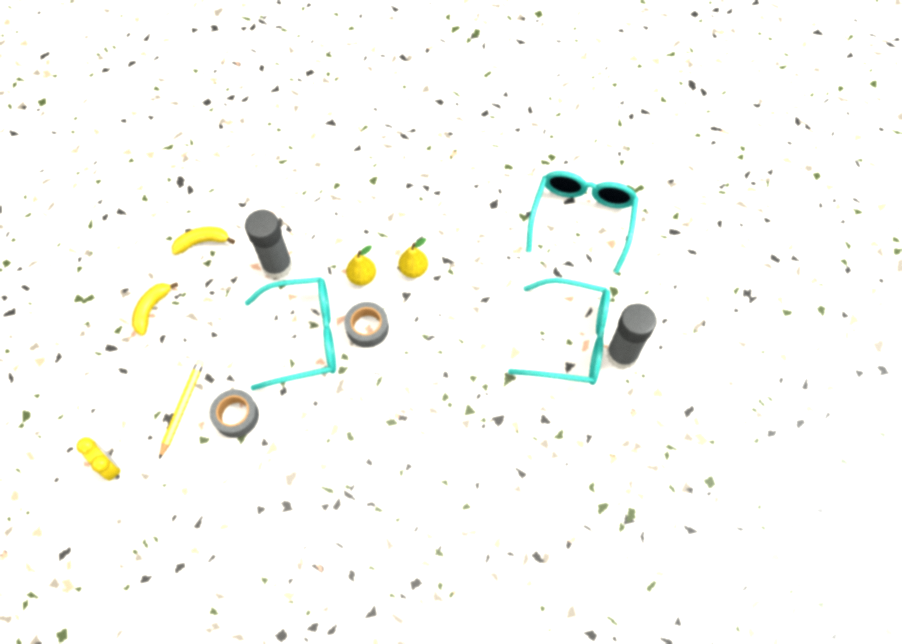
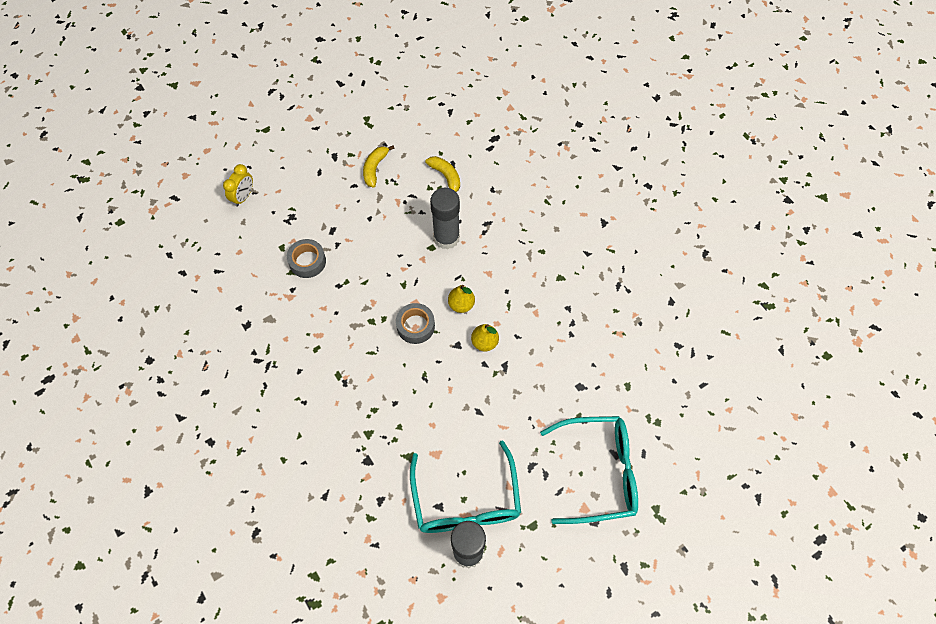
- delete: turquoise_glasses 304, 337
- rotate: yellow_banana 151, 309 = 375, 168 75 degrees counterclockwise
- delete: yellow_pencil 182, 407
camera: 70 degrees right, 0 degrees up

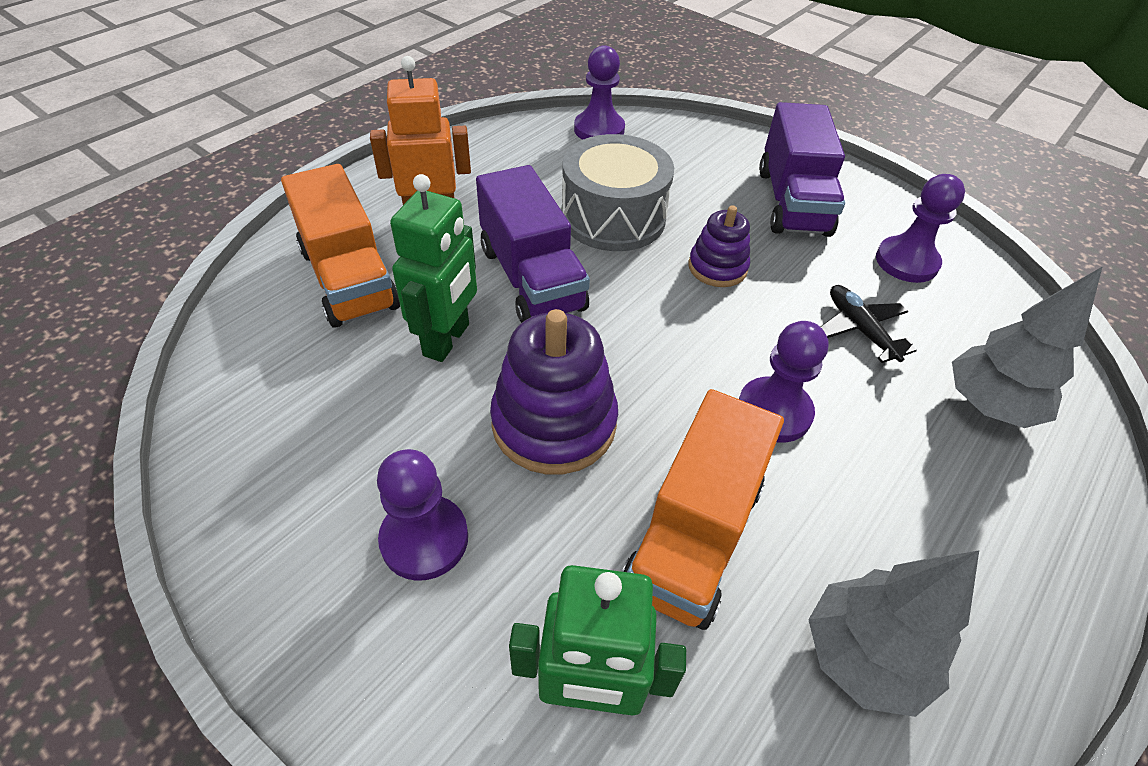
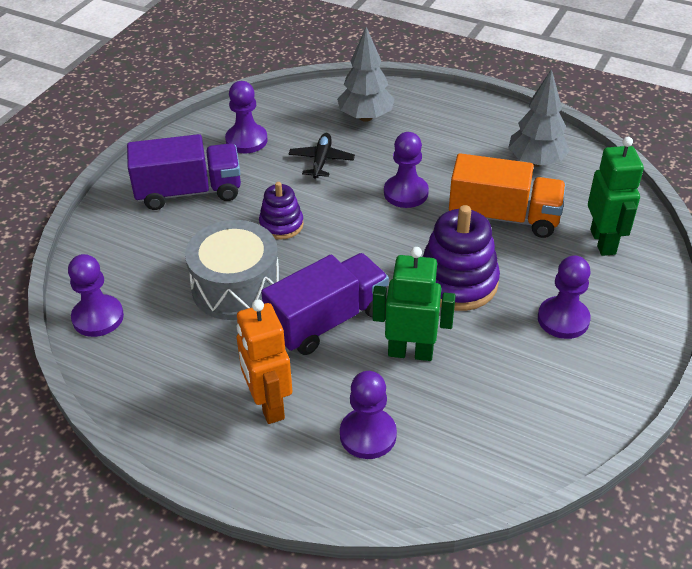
- replace: orange_truck 349, 278 to purple_pawn 368, 435
- rotate: black_plane 859, 329 = 321, 161 135 degrees clockwise
camera: 100 degrees left, 5 degrees down

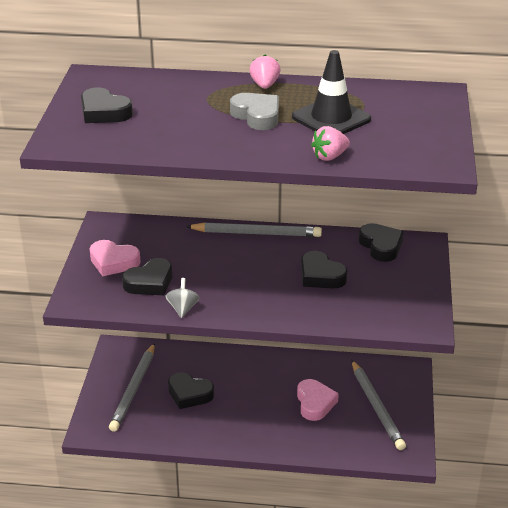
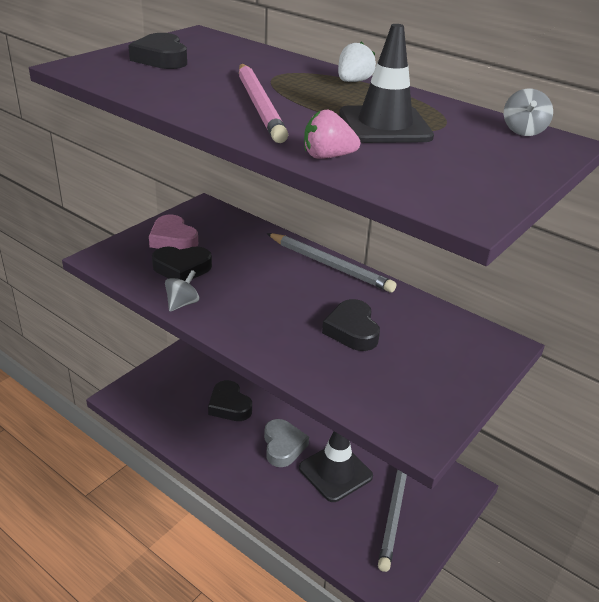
- recolor: pink_strawberry 264, 85 to white_strawberry 353, 82
- move: grey_heart 257, 116 to 283, 446
- delete: black_heart 381, 246
- delete: grey_pencil 133, 389
- replace: pink_heart 315, 403 to black_traffic_cone 335, 472
- insert: pink_pencil 259, 106
- insert: grey_spinning_top 523, 131
camera: 30 degrees right, 0 degrees up

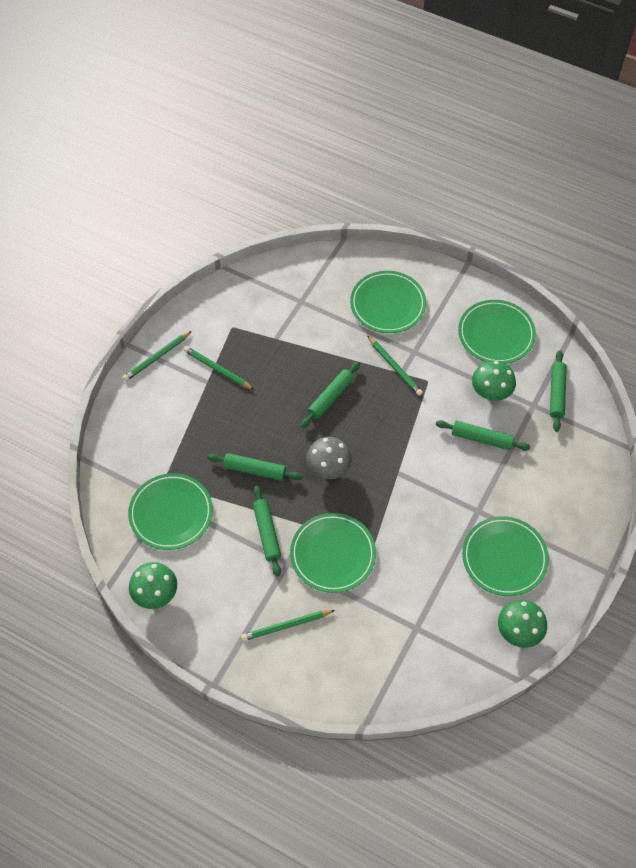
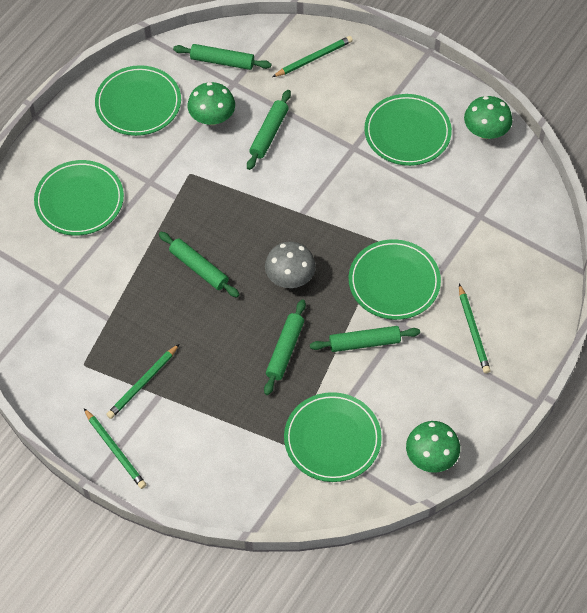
- move: green_pencil 394, 367 to 313, 58
camera: 85 degrees left, 0 degrees up

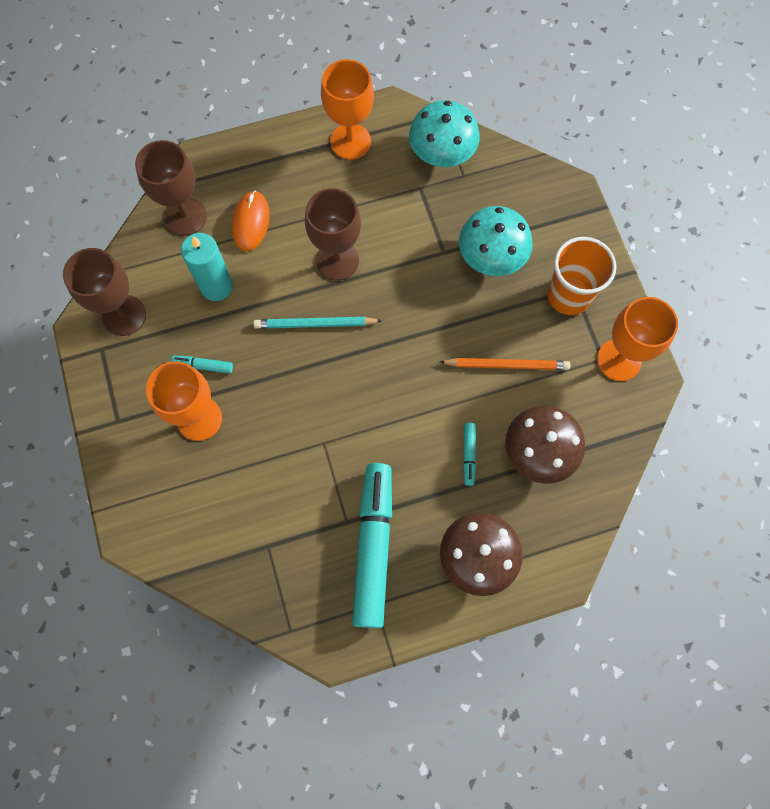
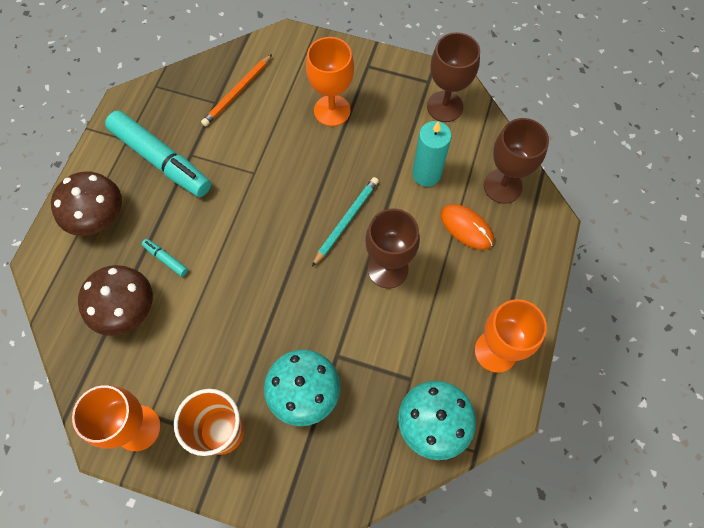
- delete: turquoise_marker 203, 366
- move: orange_pencil 507, 365 to 237, 92
camera: 125 degrees right, 5 degrees down

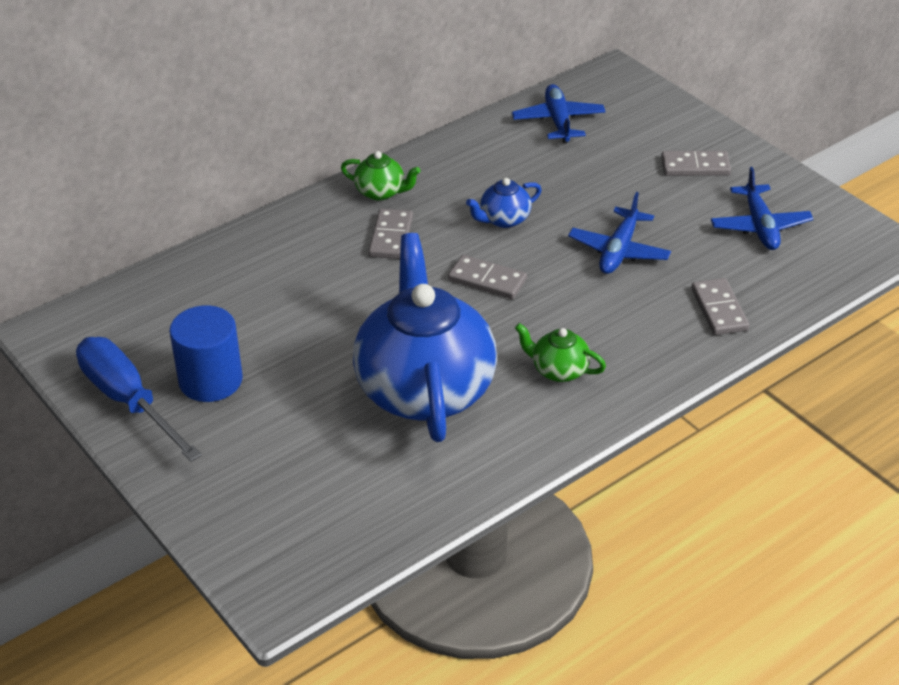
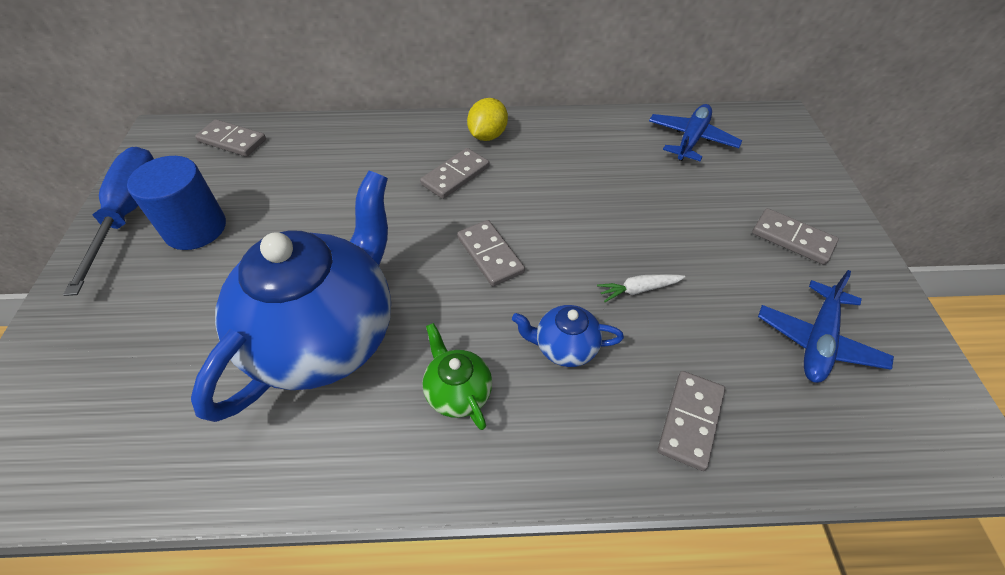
- replace: green_teapot 381, 192 to yellow_lemon 487, 136
- move: blue_teapot 504, 219 to 565, 347
- replace: blue_plane 619, 251 to white_carrot 638, 289
- insert: grey_domino 232, 140
camera: 35 degrees right, 10 degrees up

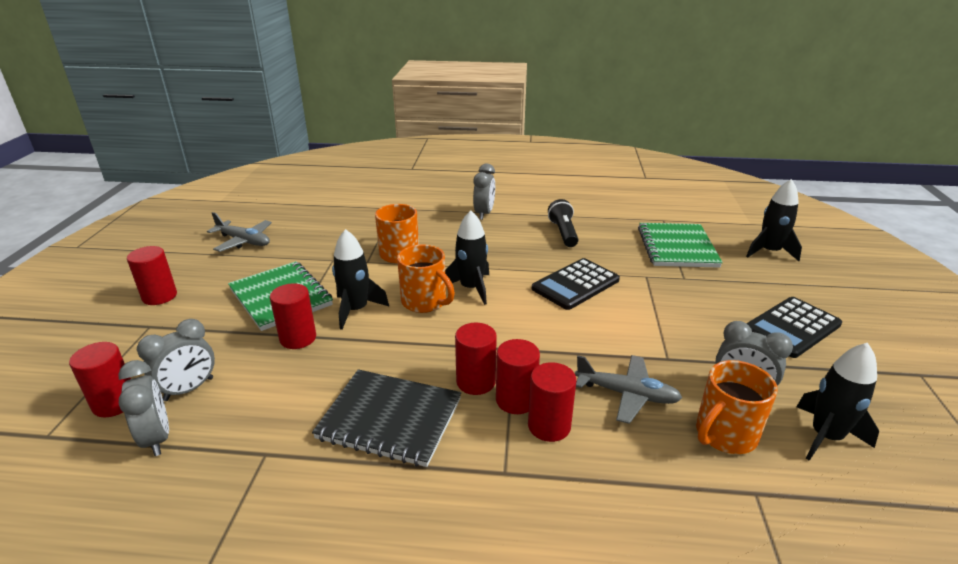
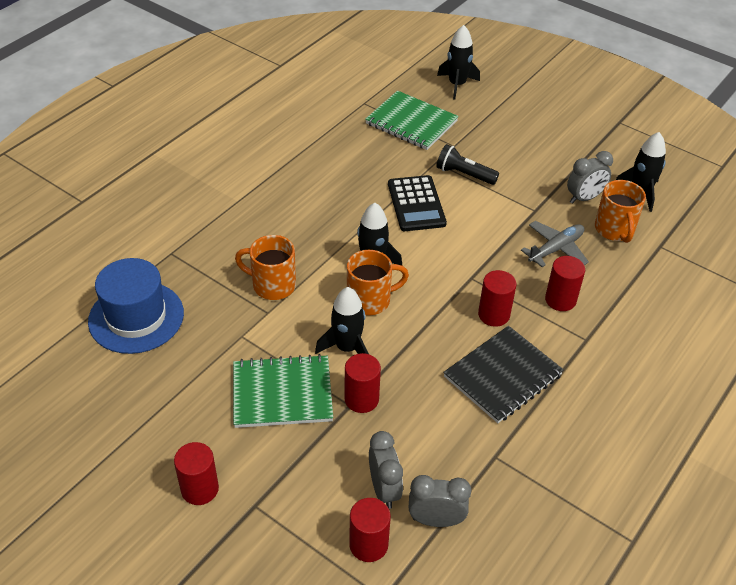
- delete: grey_clock 484, 213
- move: black_flashlight 563, 233 to 464, 174
- delete: grey_plane 244, 241
- delete: black_calculator 792, 327
- delete: red_cylinder 516, 400
- insert: blue_hat 136, 317
camera: 60 degrees left, 15 degrees up

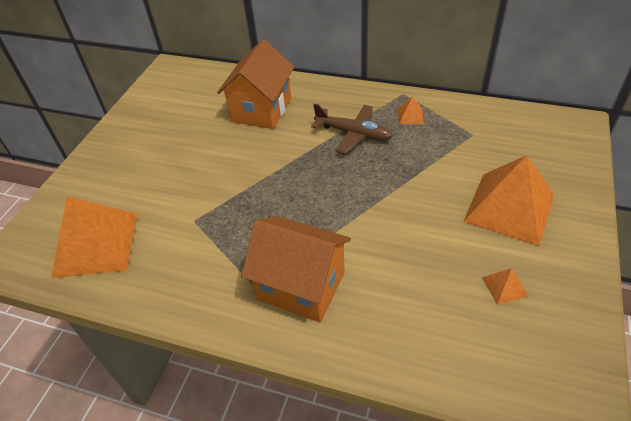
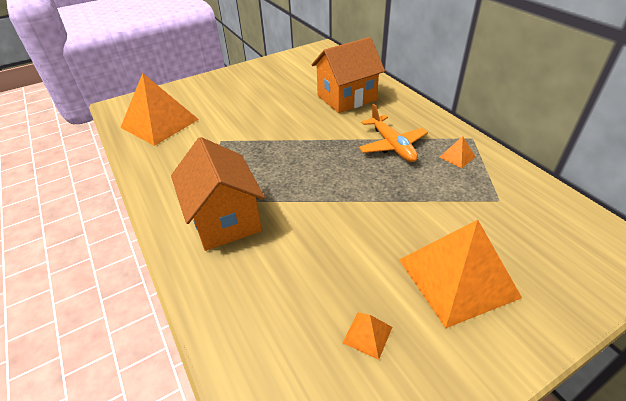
- recolor: brown_plane 353, 134 to orange_plane 392, 145
camera: 40 degrees right, 5 degrees down

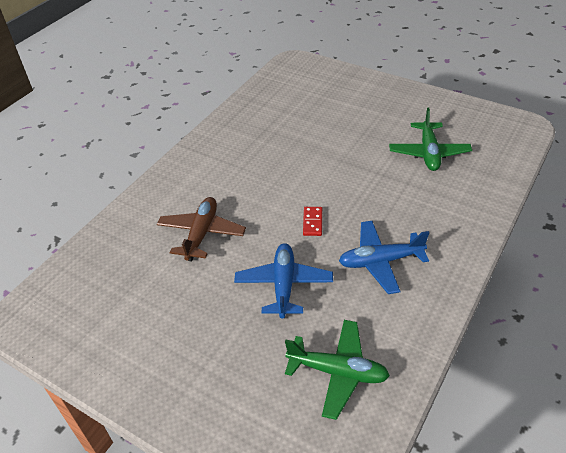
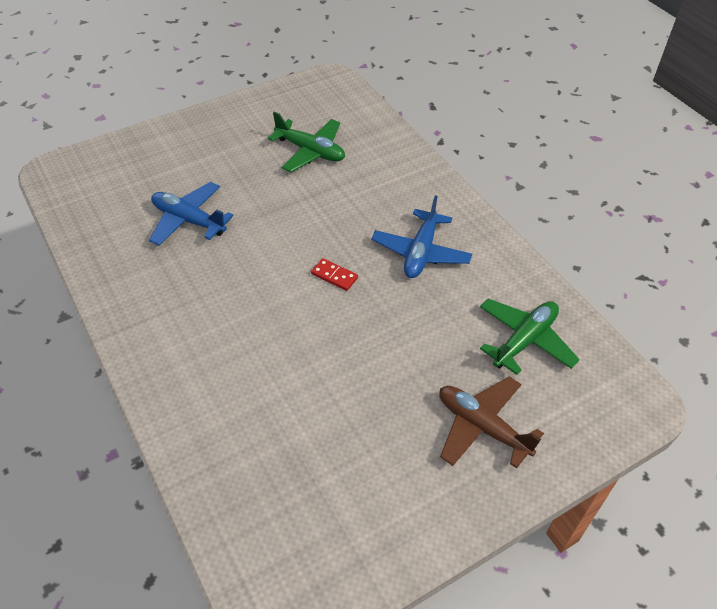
- move: brown_plane 201, 233 to 482, 427
- move: blue_plane 284, 285 to 188, 220
camera: 65 degrees left, 5 degrees up

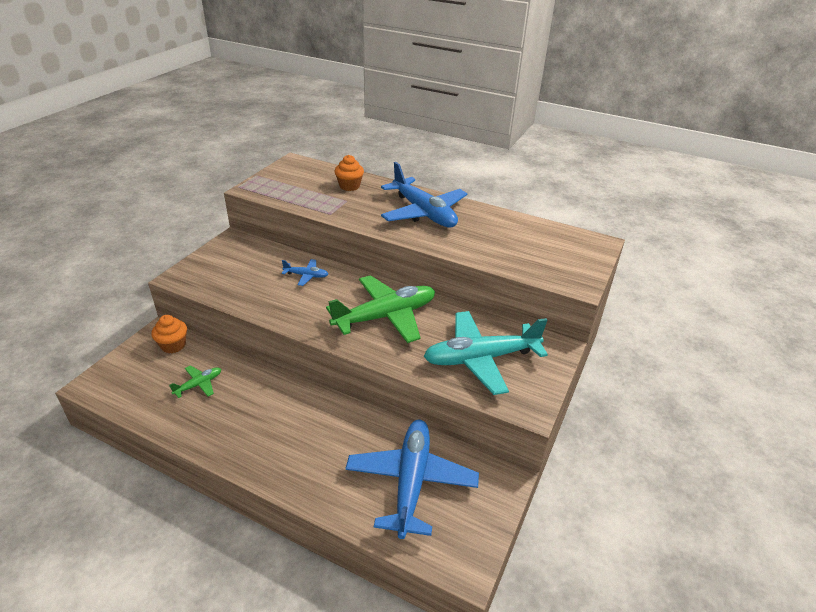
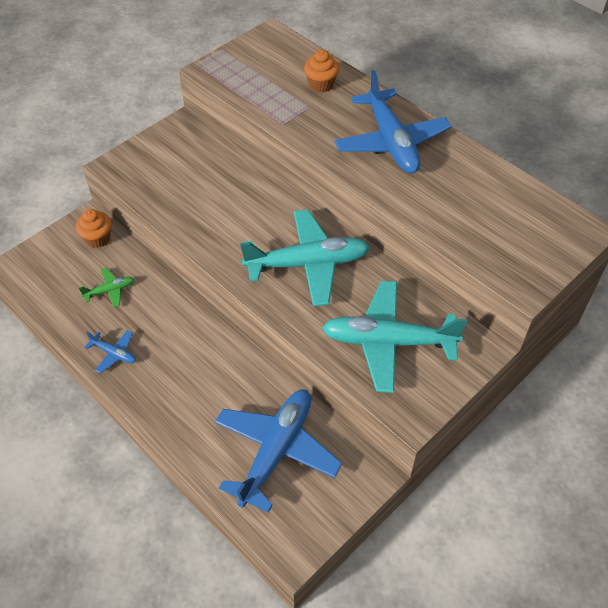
- move: blue_plane 306, 276 to 114, 354
- recolor: green_plane 386, 316 to turquoise_plane 308, 264
camera: 20 degrees right, 15 degrees up

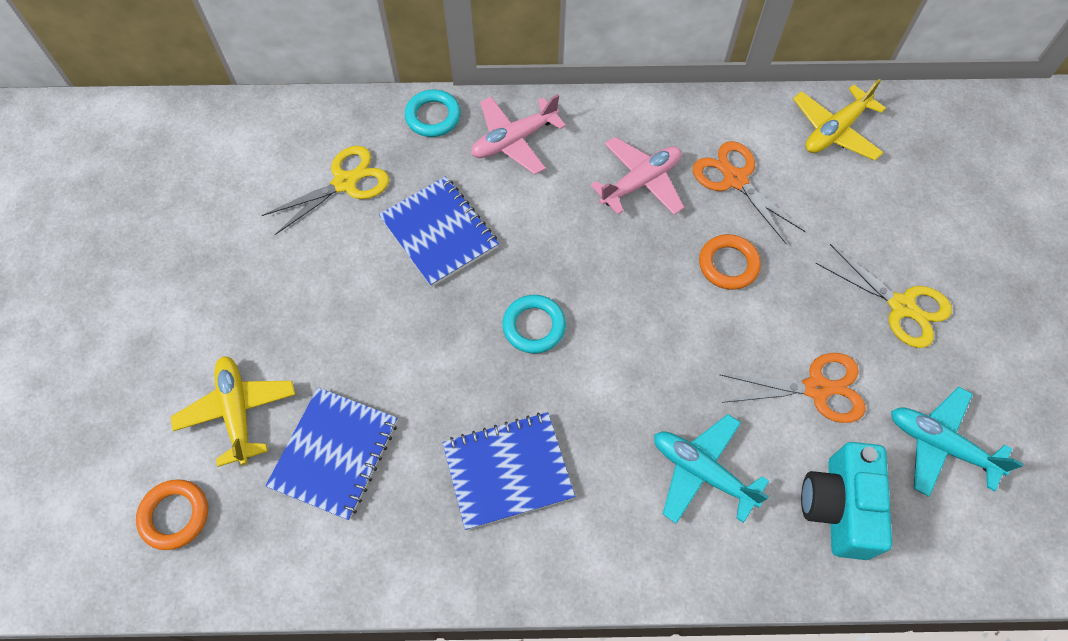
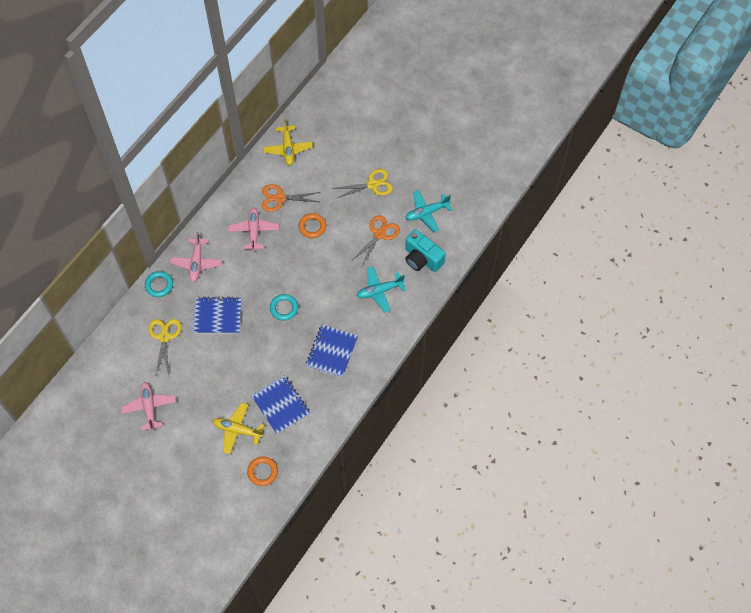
- insert: pink_plane 149, 407
camera: 55 degrees left, 0 degrees up

